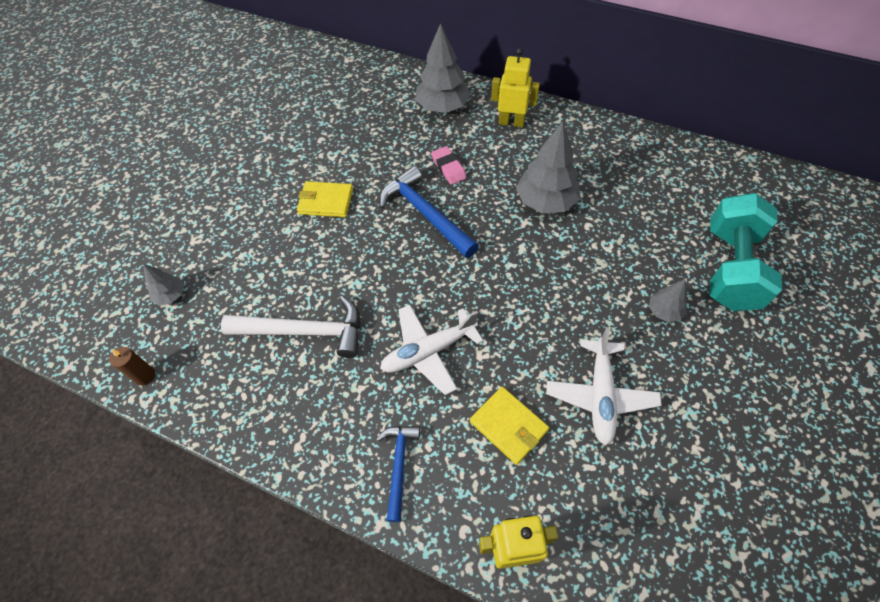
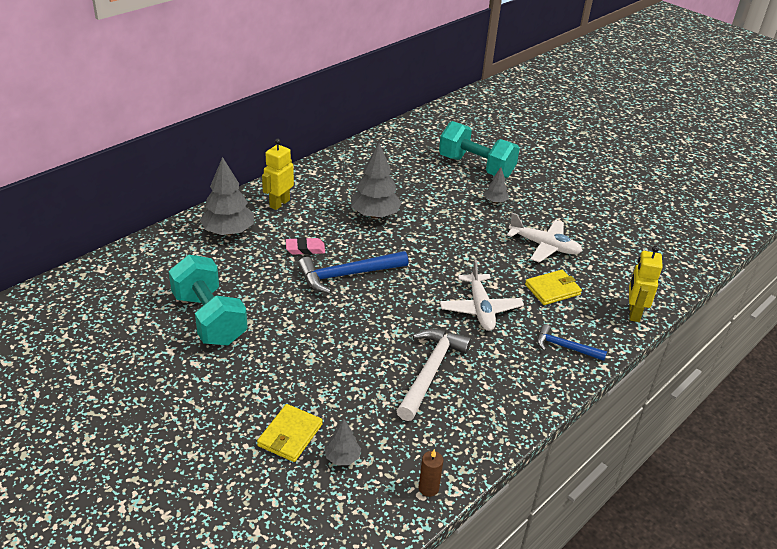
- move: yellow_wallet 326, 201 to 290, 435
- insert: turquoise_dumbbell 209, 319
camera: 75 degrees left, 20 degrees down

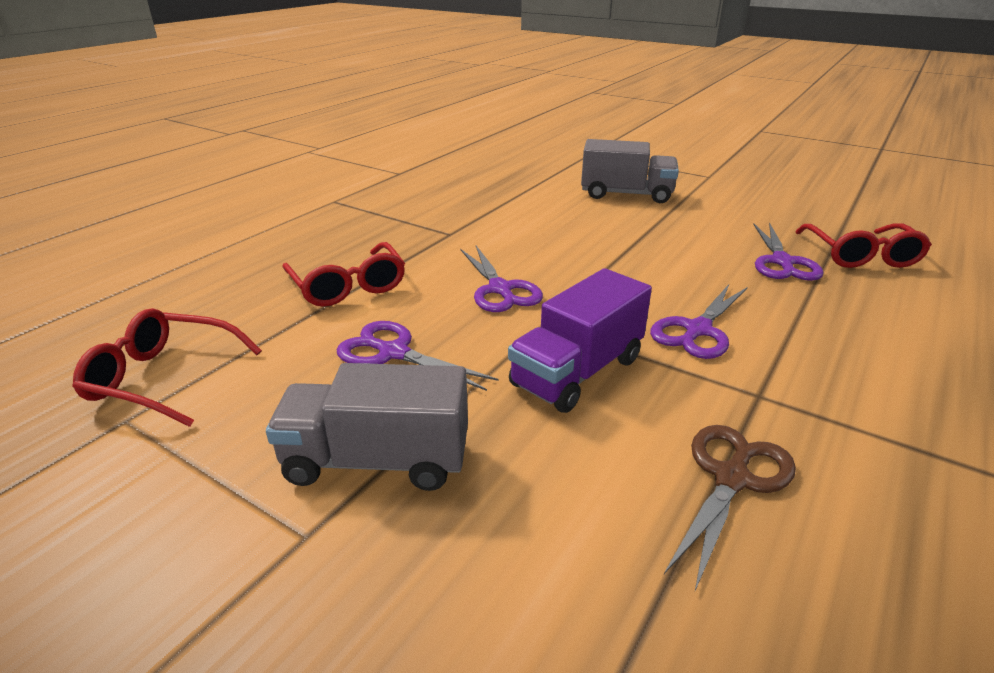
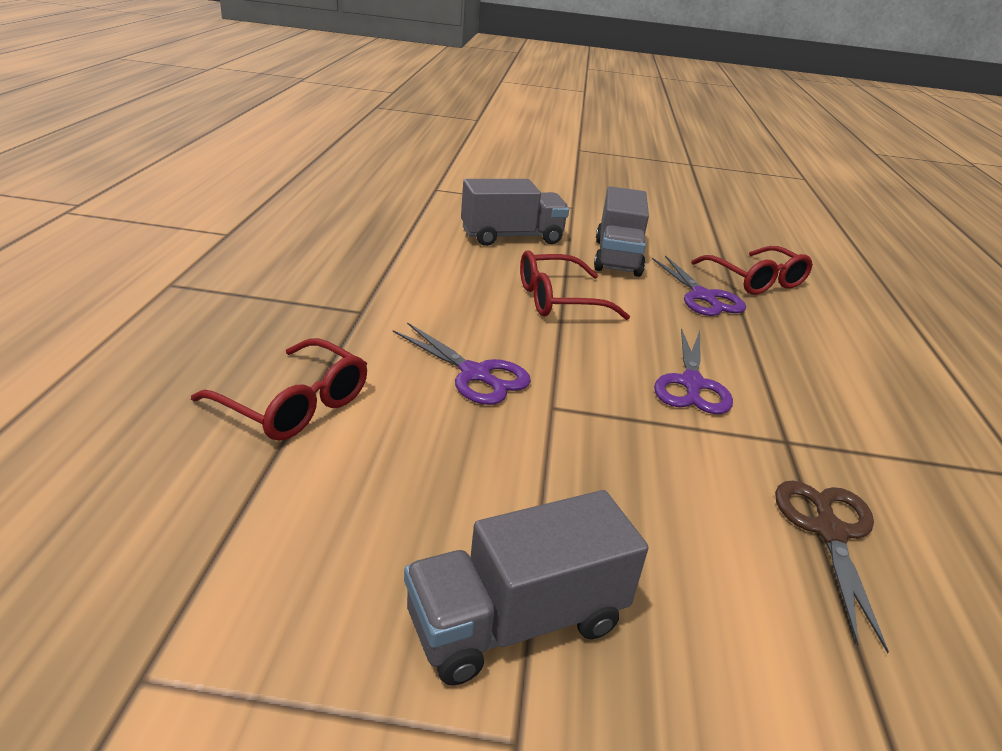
- delete: purple_truck 577, 372
- move: red_glasses 163, 378 to 558, 300
- delete: purple_scissors 393, 353
- insert: grey_truck 617, 257
camera: 30 degrees left, 0 degrees up

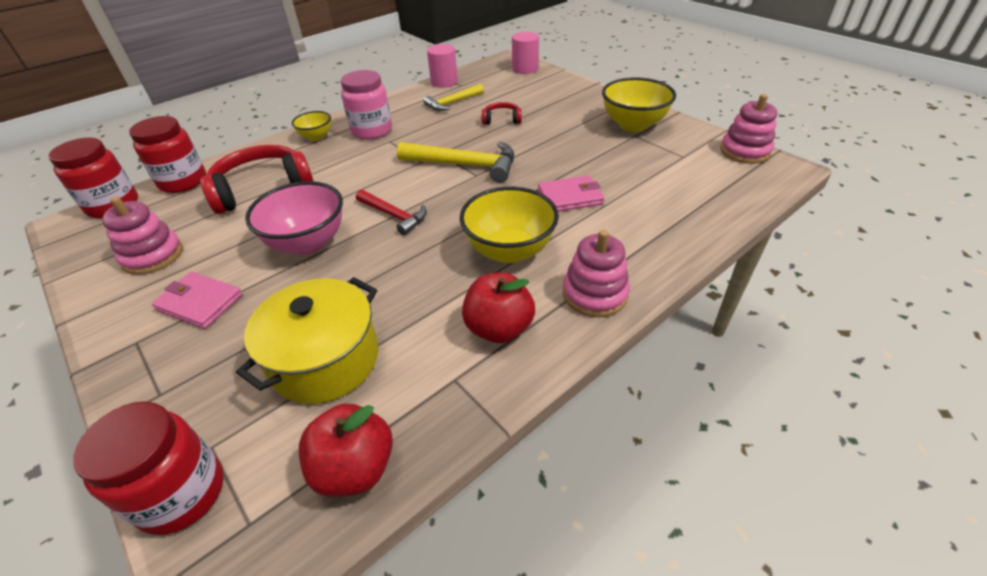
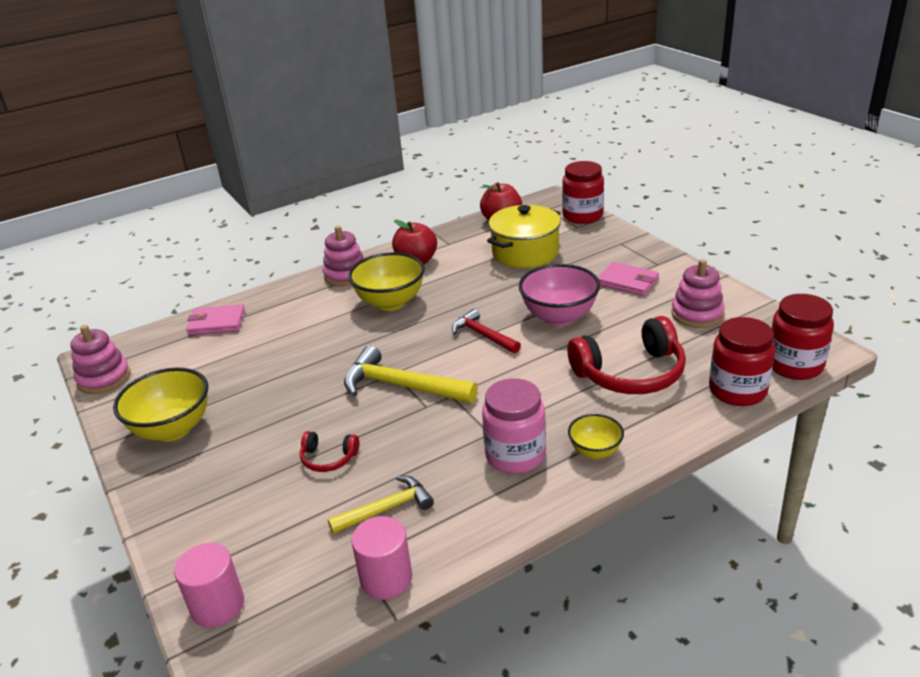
- move: pink_wallet 570, 197 to 217, 323
camera: 170 degrees left, 10 degrees down

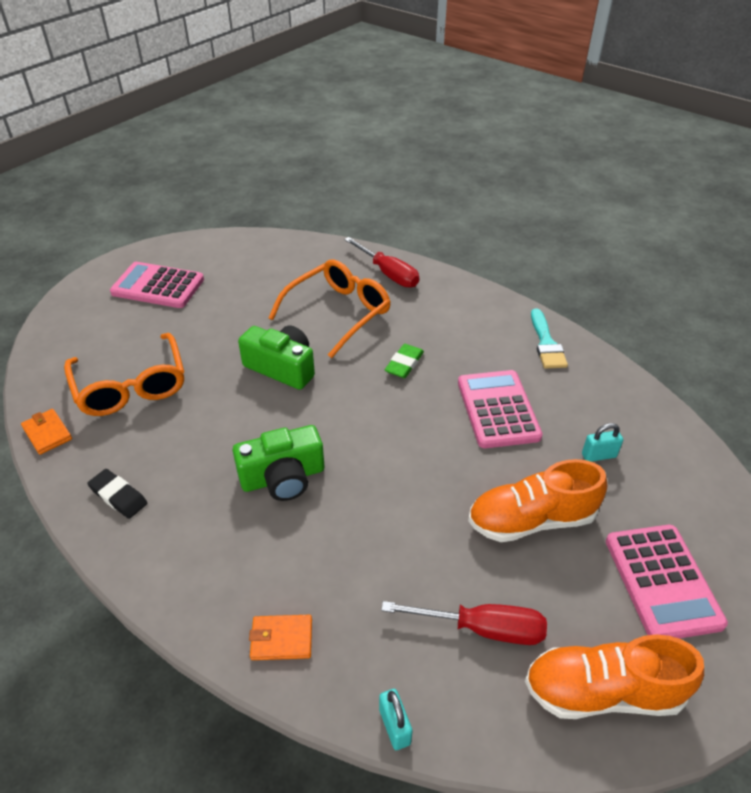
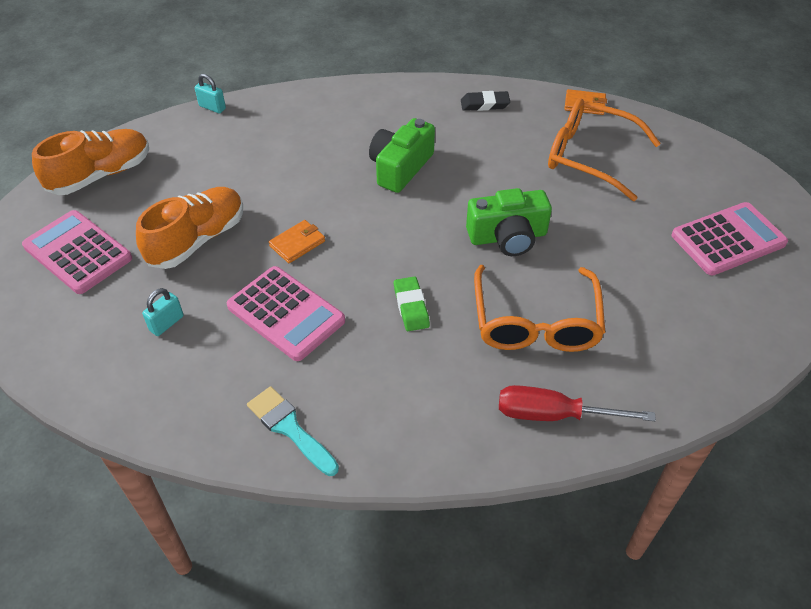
- delete: red_screwdriver 482, 628
- move: orange_wallet 281, 639 to 297, 243
camera: 140 degrees right, 5 degrees up

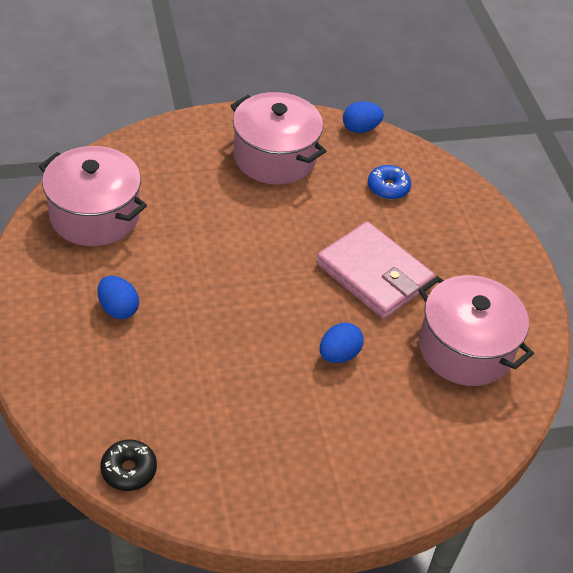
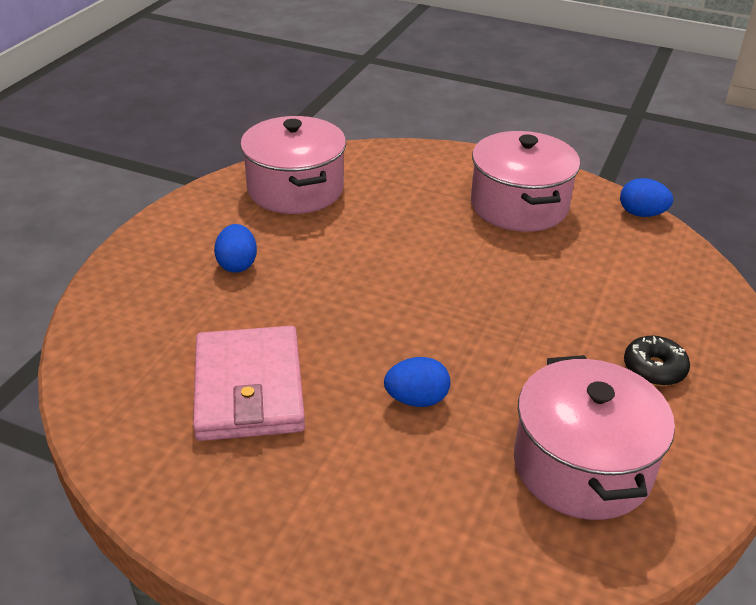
- delete: blue_donut 388, 188
- move: pink_wallet 374, 274 to 249, 388
- move: black_donut 129, 470 to 654, 369
camera: 40 degrees right, 10 degrees down

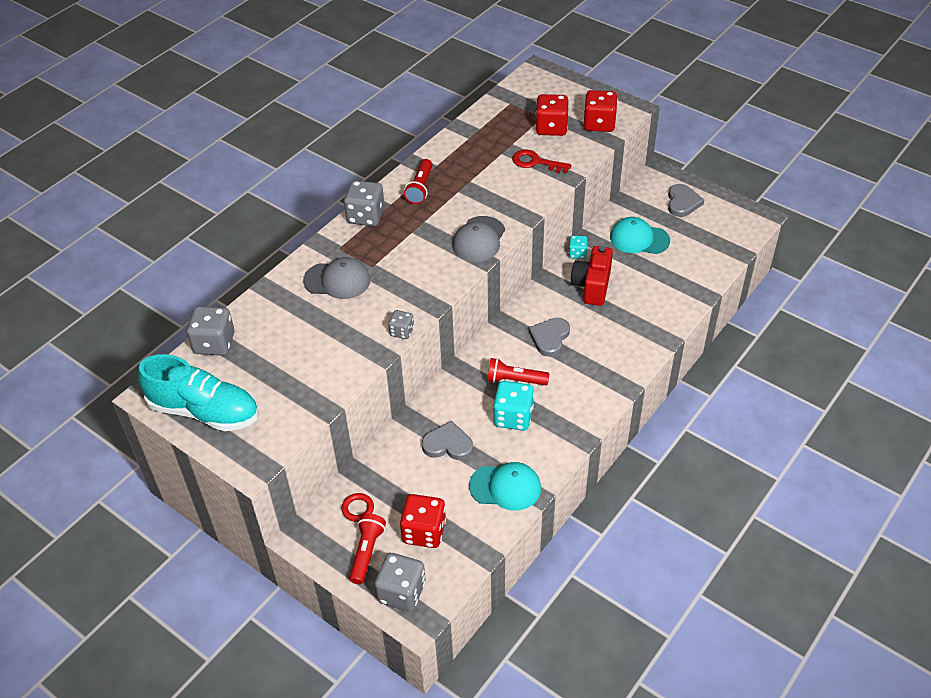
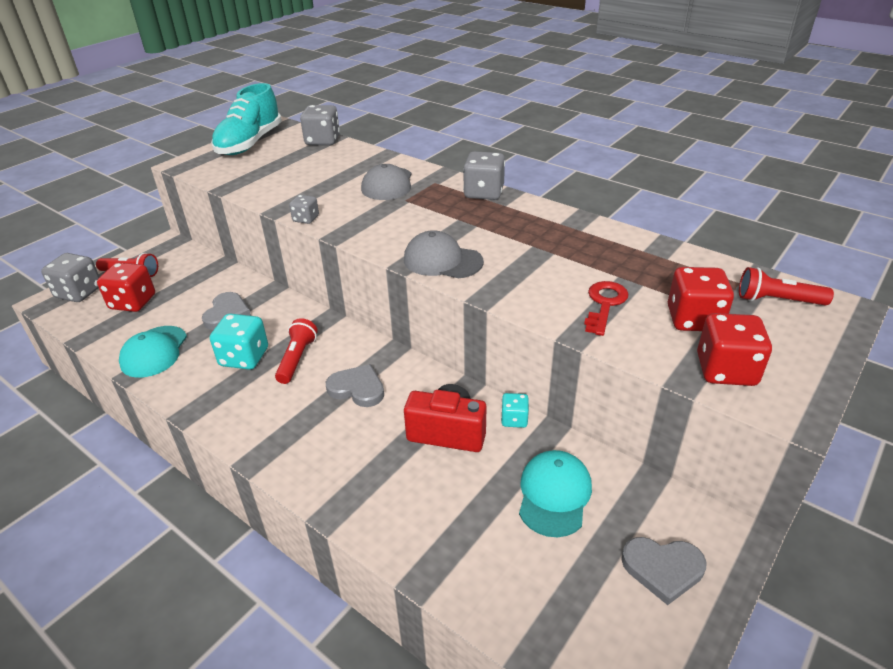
- move: red_flashlight 420, 188 to 777, 300
- delete: red_ring 358, 509
camera: 90 degrees right, 10 degrees down

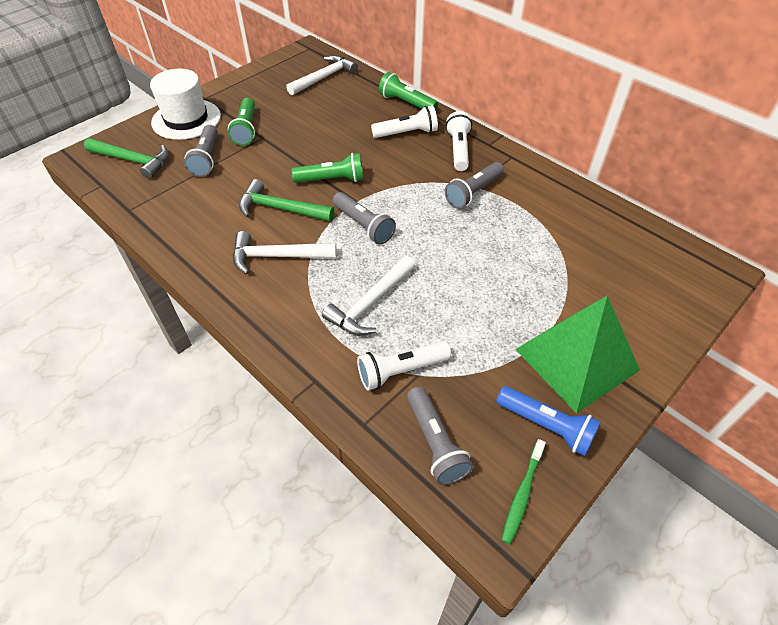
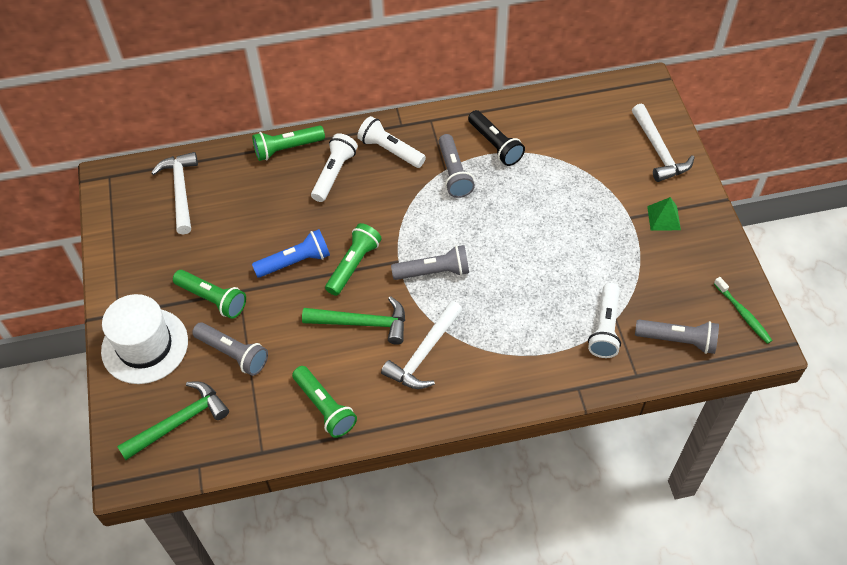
- rotate: green_hammer 281, 208 = 362, 323 135 degrees counterclockwise
- move: white_hammer 370, 303 to 658, 150
- resize: green_pyramid 576, 359 = 663, 218 x0.42
- move: blue_flashlight 546, 426 to 295, 262
- insert: black_flashlight 495, 145
- insert: green_flashlight 324, 407
camera: 55 degrees left, 5 degrees up

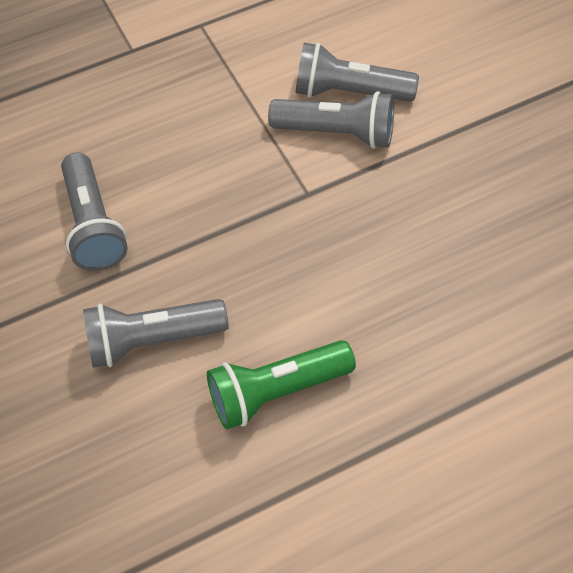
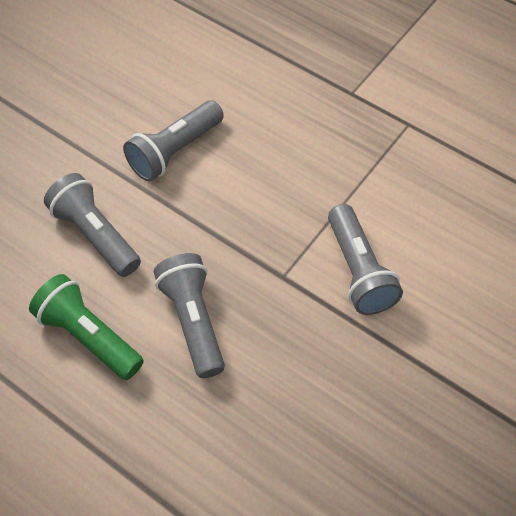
- move: grey_flashlight 350, 92 to 193, 321
camera: 60 degrees right, 0 degrees up

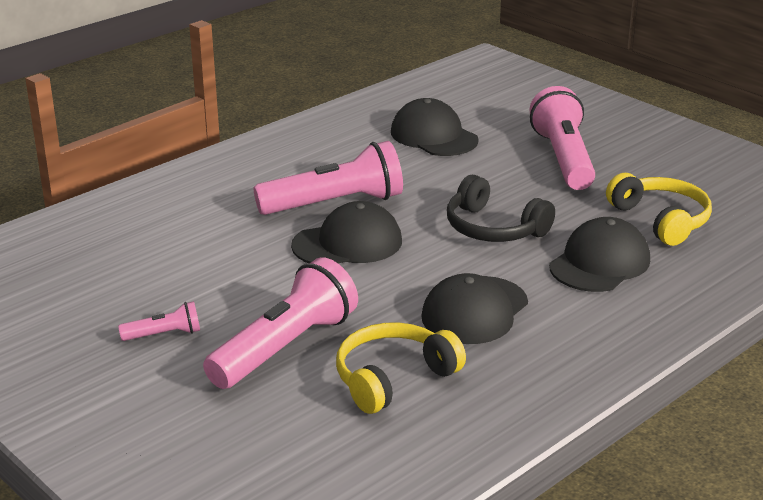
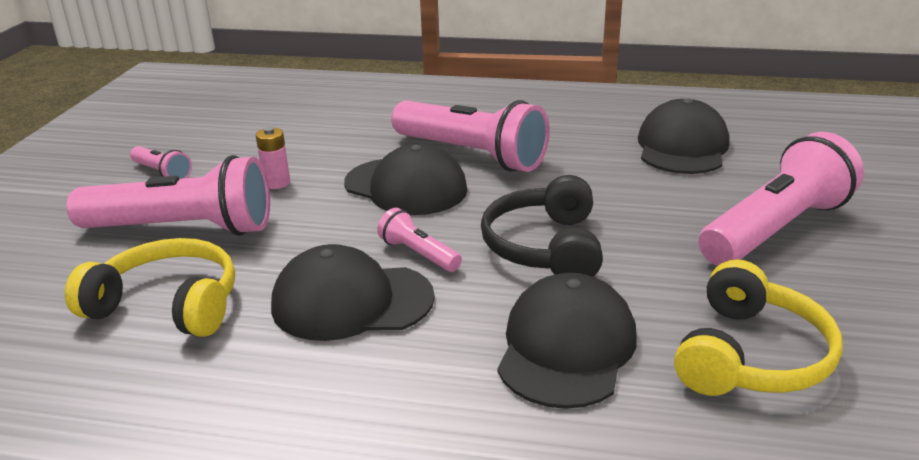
- rotate: black_cap 599, 263 = 566, 347 75 degrees counterclockwise
- insert: pink_battery 277, 183
- insert: pink_flashlight 418, 254
camera: 55 degrees right, 0 degrees up

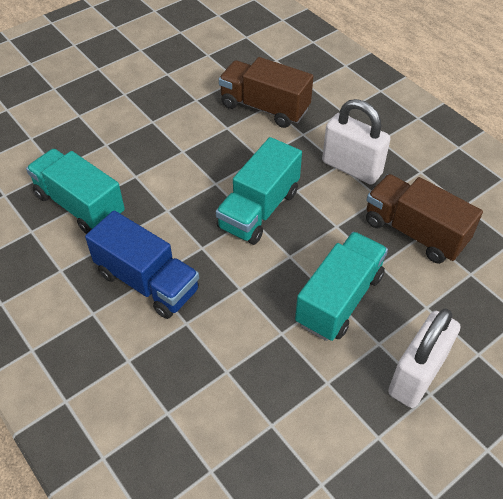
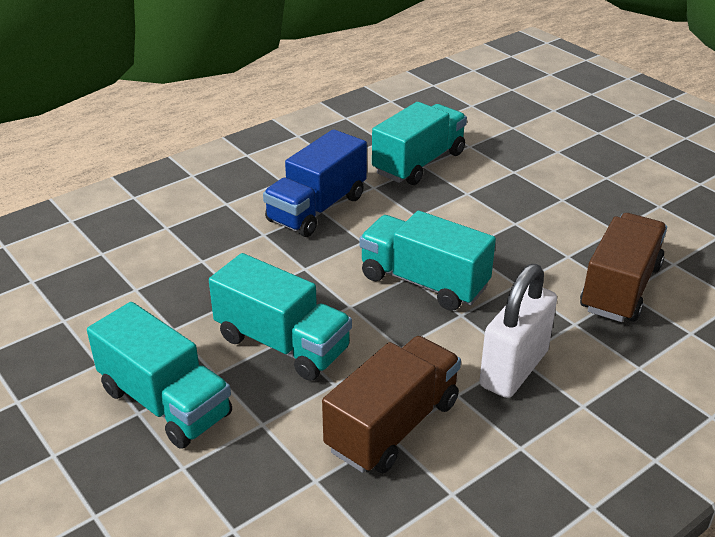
- replace: white_padlock 417, 375 to turquoise_truck 165, 402
camera: 90 degrees right, 15 degrees down

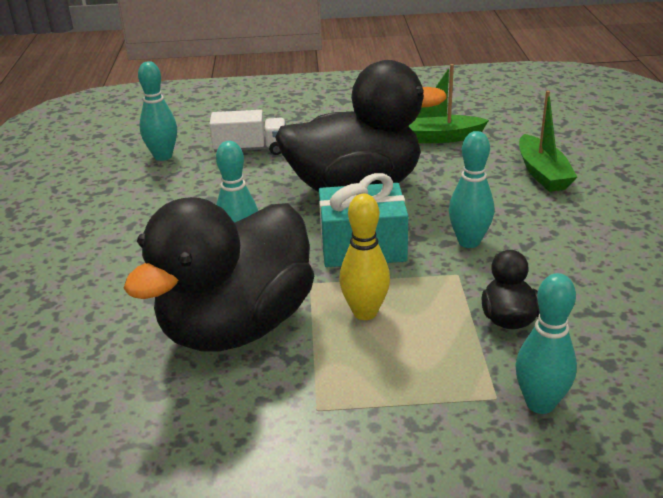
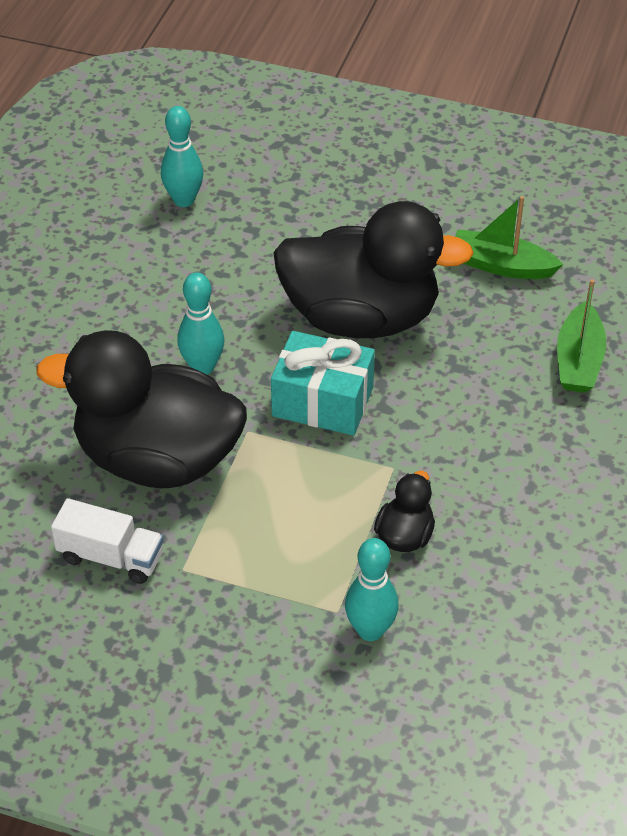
- move: white_truck 250, 150 to 111, 557
- delete: turquoise_bowling_pin 469, 242
- delete: yellow_bowling_pin 365, 312
- rotate: black_duck 237, 326 = 157, 459 45 degrees clockwise
camera: 20 degrees right, 15 degrees up

